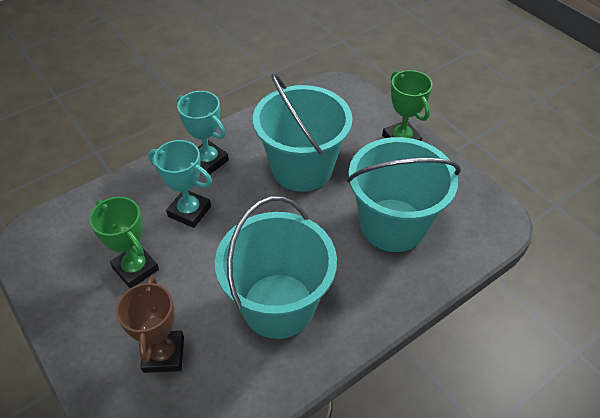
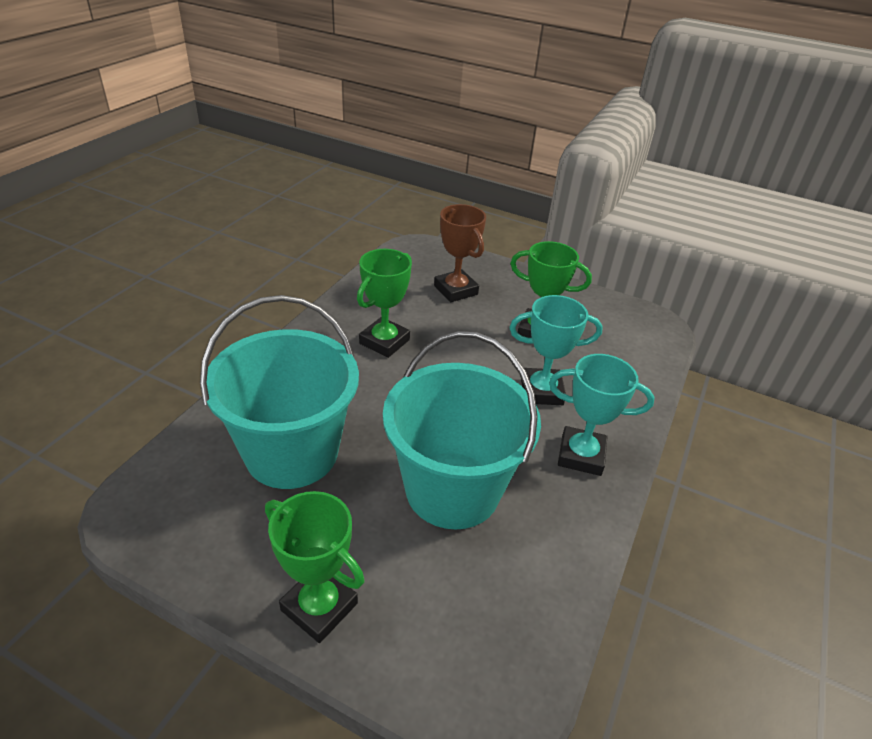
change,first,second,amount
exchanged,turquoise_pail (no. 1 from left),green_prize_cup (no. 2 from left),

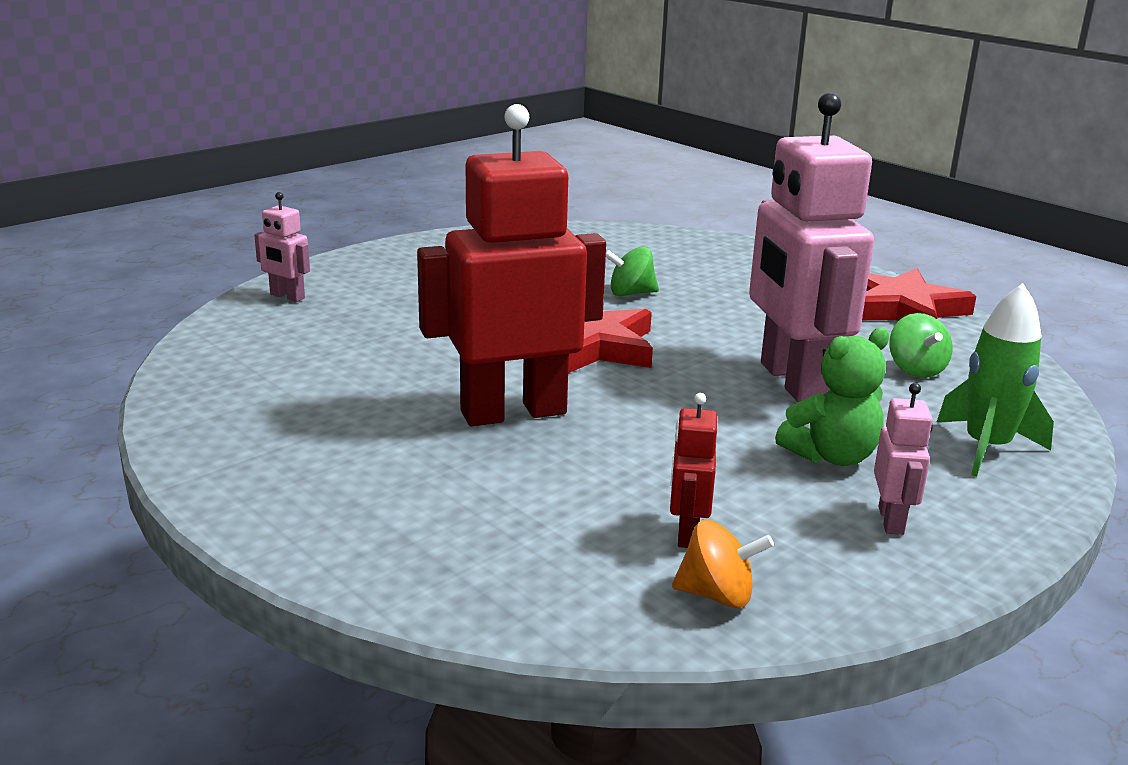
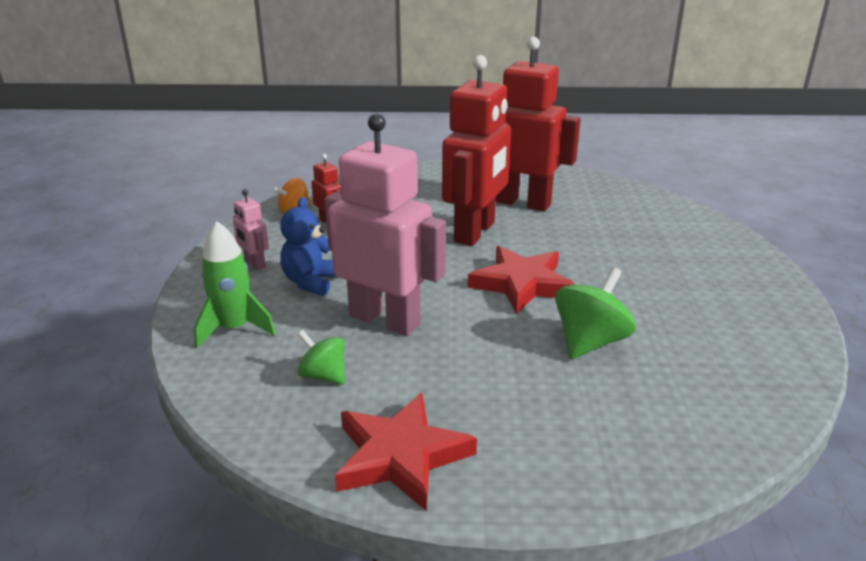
change,first,second,amount
missing,rose-pink_robot (no. 1 from left),,
size,green_spinning_top (no. 1 from left in the first image),green_spinning_top (no. 2 from left),x1.61
colour,green_teddy_bear,royal_blue_teddy_bear,
appeared,,scarlet_robot (no. 3 from left),

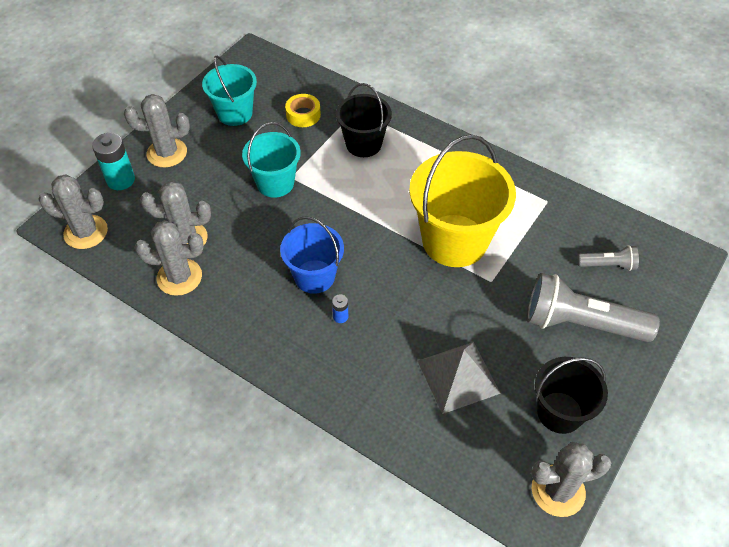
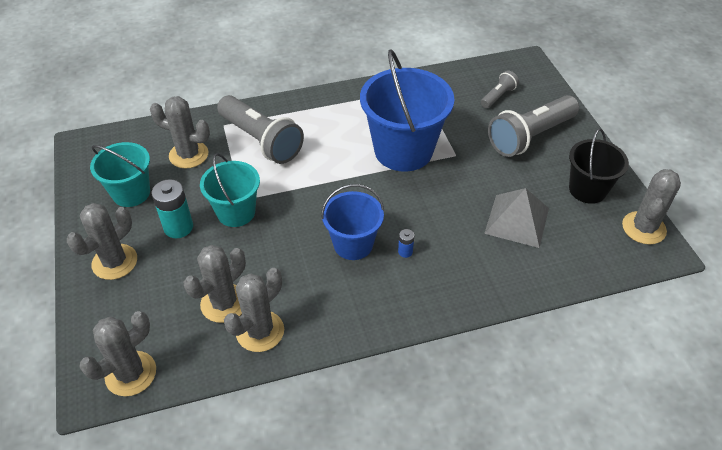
change,first,second,amount
relocated,turquoise_battery,,
exchanged,yellow_tape,grey_cactus (no. 3 from left),
exchanged,ebony_pail (no. 1 from left),grey_torch (no. 1 from left),
colour,yellow_pail,royal_blue_pail (no. 2 from left),

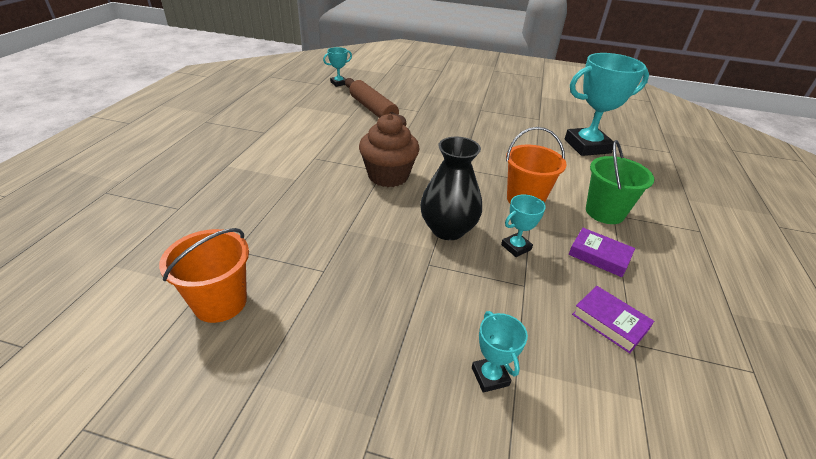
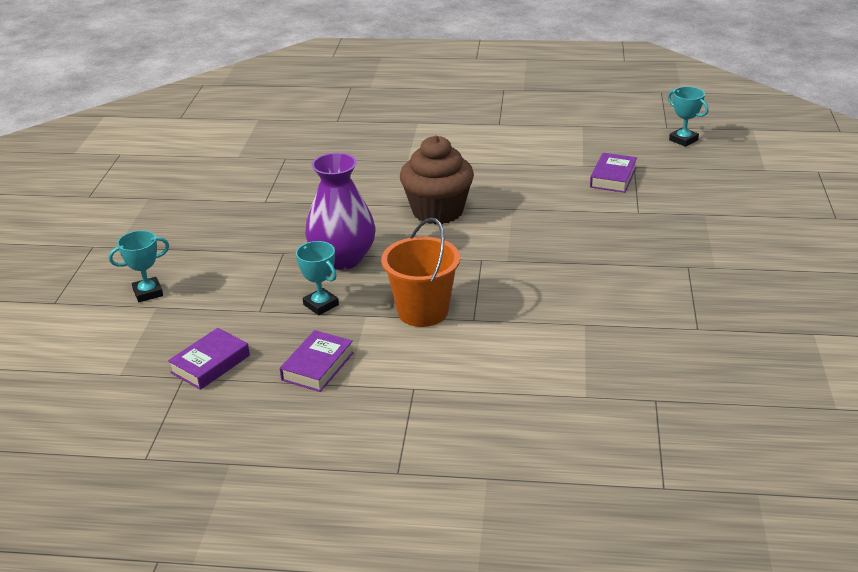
change,first,second,amount
missing,bright_orange_pail (no. 1 from left),,
exchanged,dark_brown_pastry_roller,violet_hardback (no. 3 from left),
colour,ebony_flower_vase,violet_flower_vase,
missing,turquoise_prize_cup (no. 4 from left),,
missing,green_pail,,

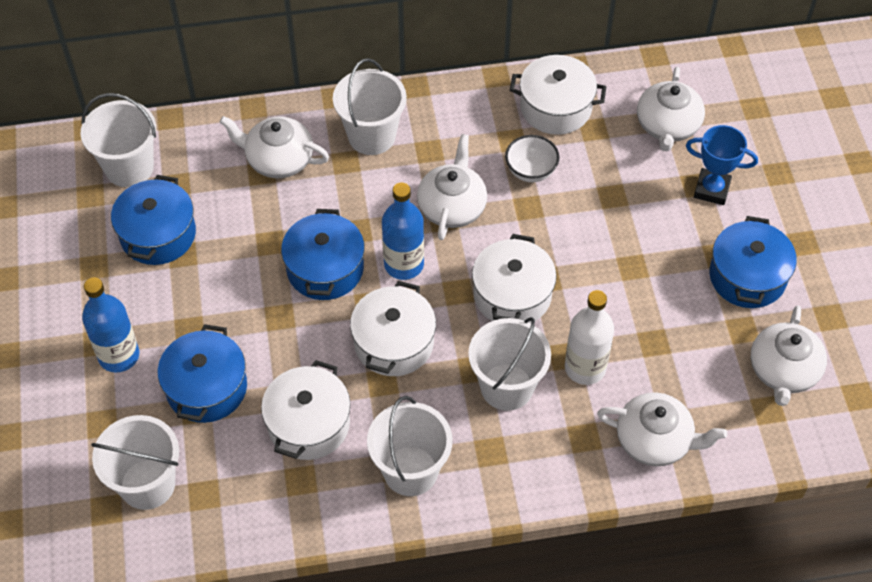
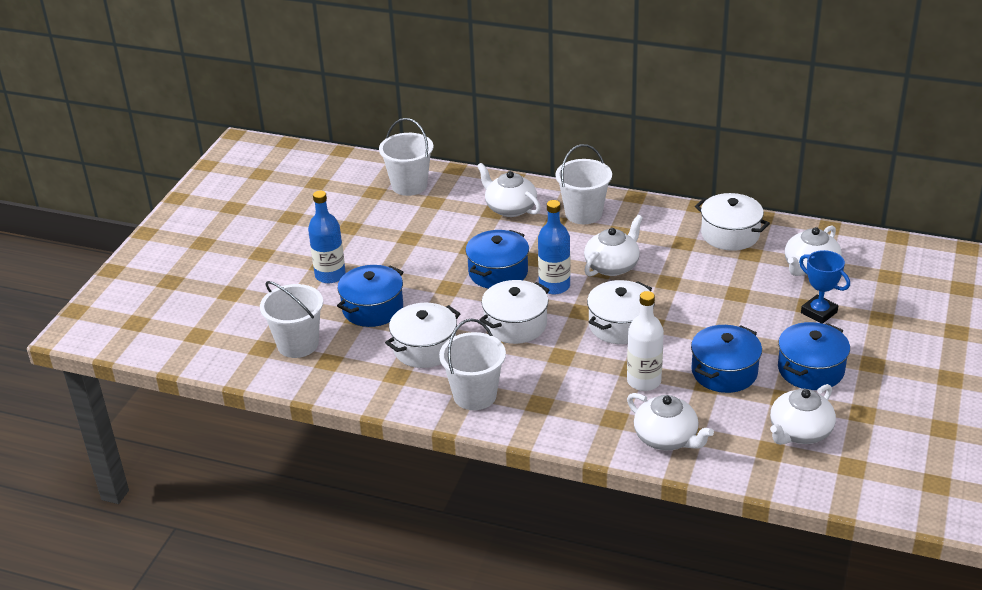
change,first,second,amount
relocated,royal_blue_stockpot (no. 1 from left in the first image),royal_blue_stockpot (no. 3 from left),
missing,pure_white_pail (no. 5 from left),,
missing,pure_white_serving_bowl,,

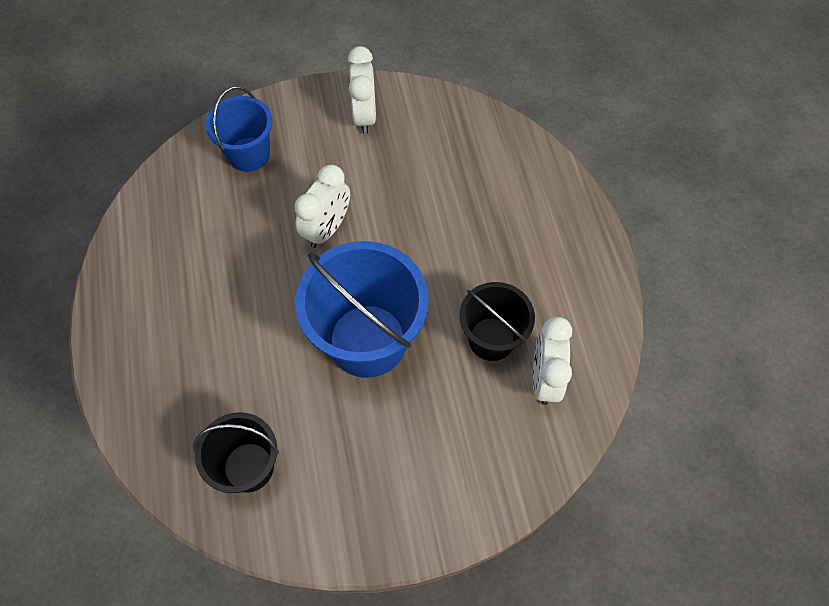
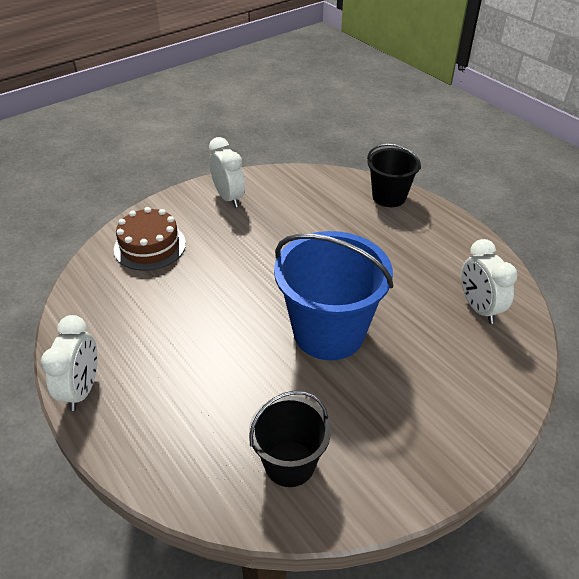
change,first,second,amount
exchanged,royal_blue_pail (no. 1 from left),dark_brown_cake,
relocated,pure_white_alarm_clock (no. 1 from left),,
relocated,ebony_pail (no. 2 from left),,

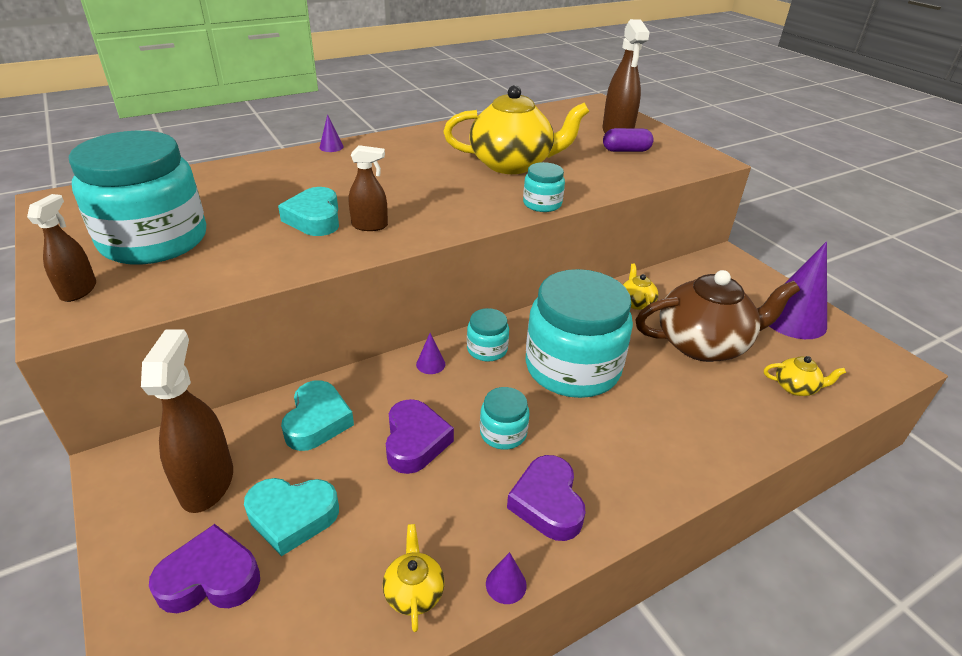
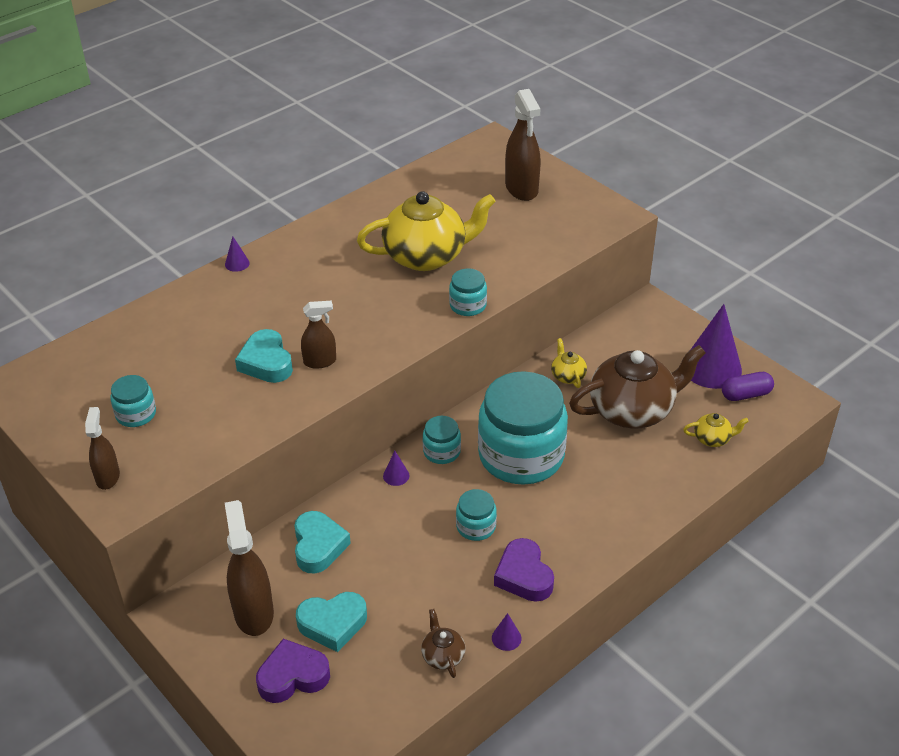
change,first,second,amount
size,turquoise_jam_jar (no. 1 from left),,x0.44
colour,yellow_tea_pot (no. 1 from left),dark_brown_tea_pot (no. 1 from left),
missing,violet_love_heart (no. 2 from left),,
relocated,violet_pill,,

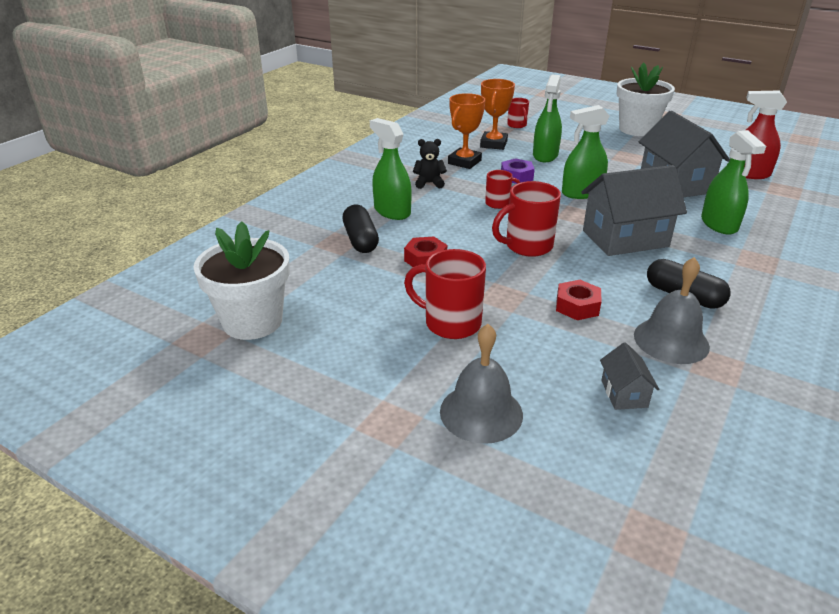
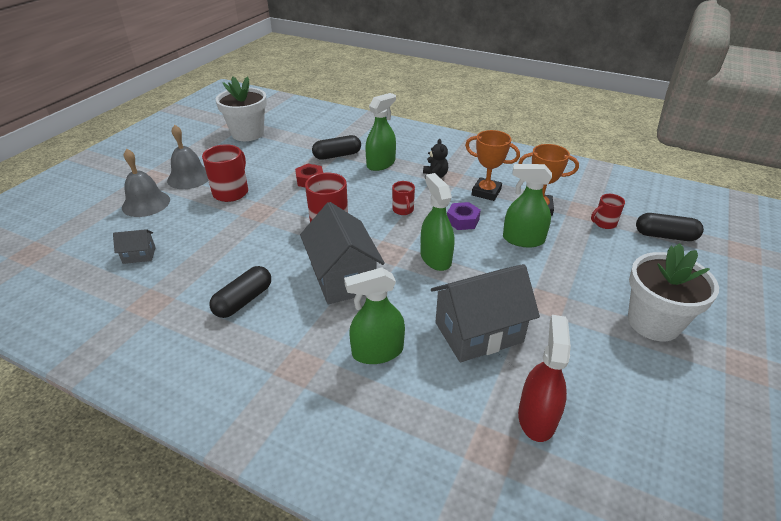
change,first,second,amount
missing,scarlet_nut (no. 2 from left),,
relocated,grey_school_bell (no. 2 from left),,
appeared,,ebony_pill (no. 3 from left),

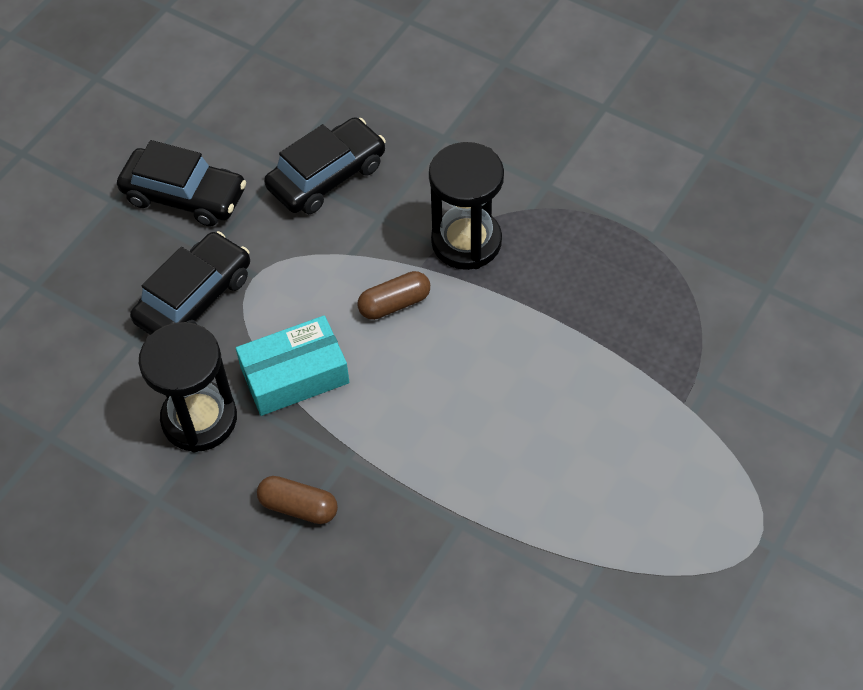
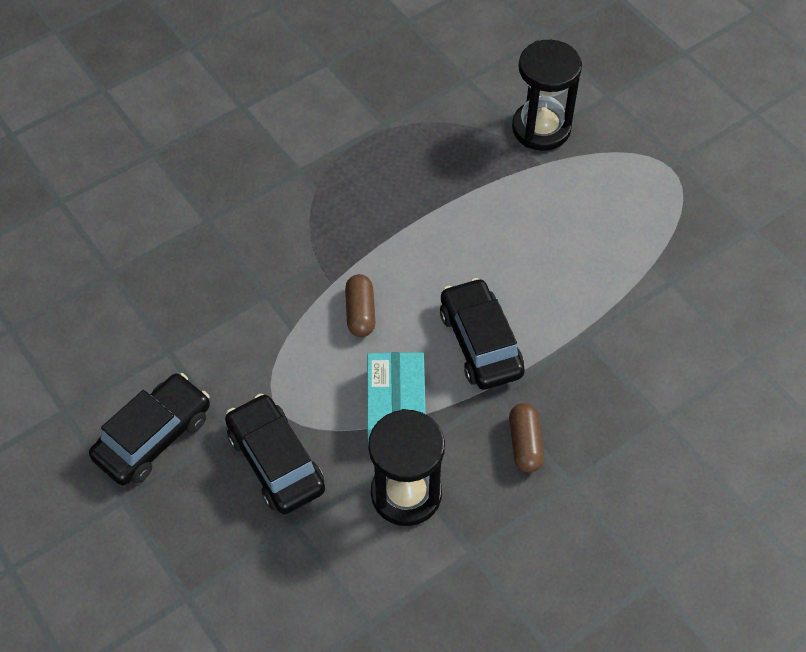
change,first,second,amount
spun,dark_brown_pill (no. 1 from left in the first image),dark_brown_pill (no. 2 from left),45 degrees counterclockwise
relocated,ebony_toy_car (no. 3 from left),,
relocated,ebony_hourglass (no. 2 from left),,

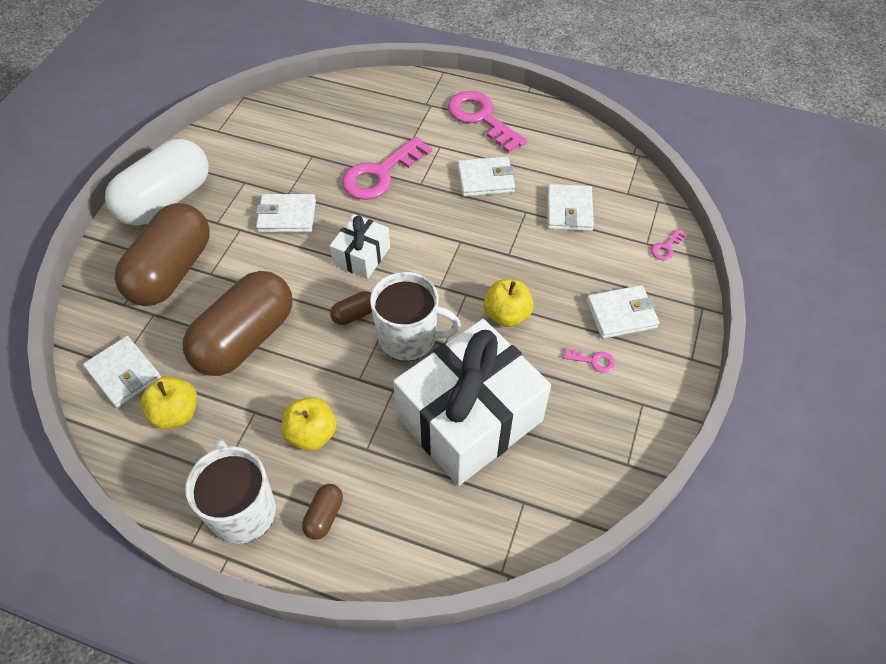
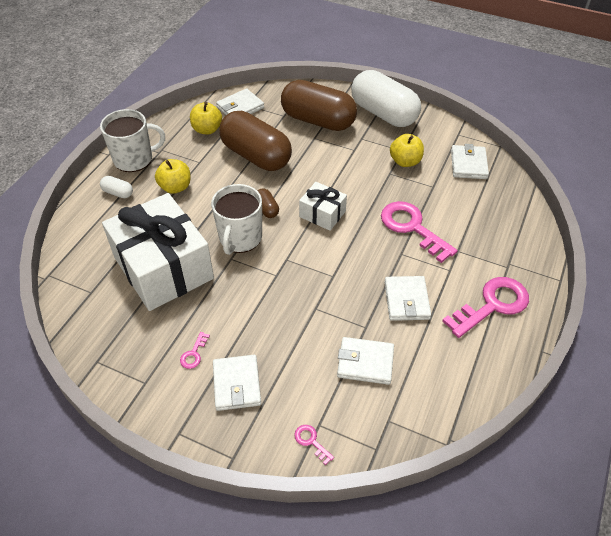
change,first,second,amount
relocated,pure_white_billfold (no. 2 from left in the first image),pure_white_billfold (no. 5 from left),
colour,dark_brown_pill (no. 3 from left),pure_white_pill (no. 1 from left),
relocated,yellow_toy_apple (no. 3 from left),,

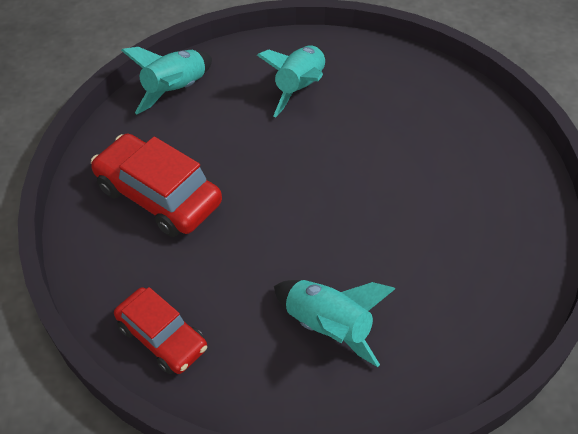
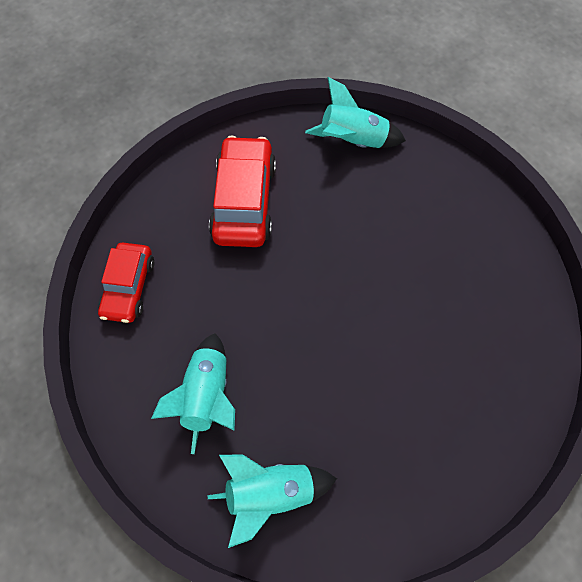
change,first,second,amount
relocated,turquoise_rocket (no. 2 from left),,

